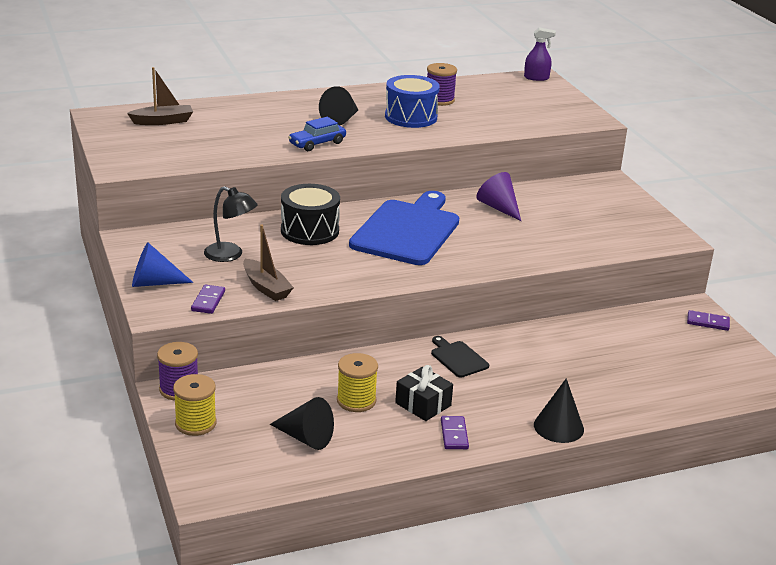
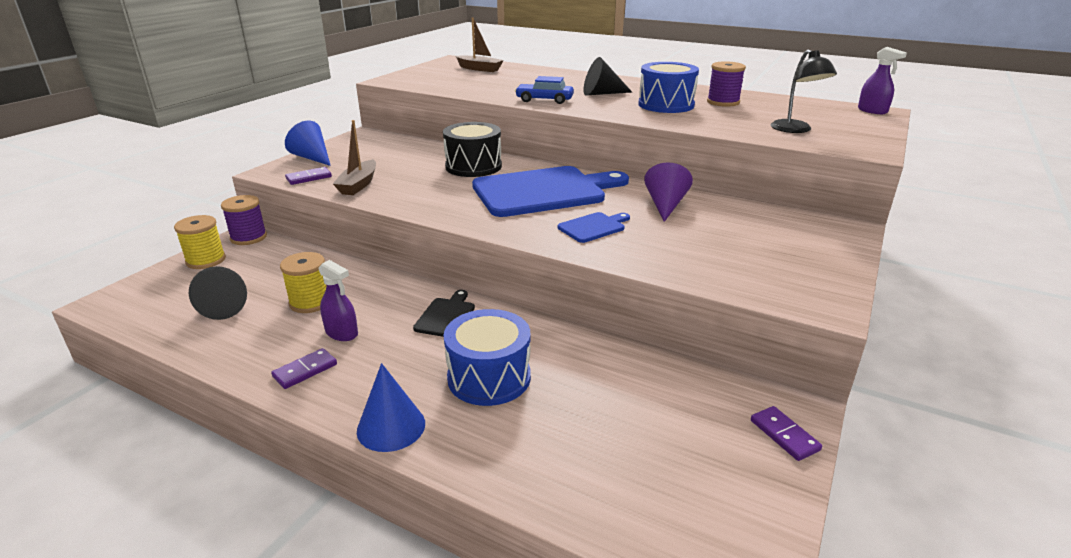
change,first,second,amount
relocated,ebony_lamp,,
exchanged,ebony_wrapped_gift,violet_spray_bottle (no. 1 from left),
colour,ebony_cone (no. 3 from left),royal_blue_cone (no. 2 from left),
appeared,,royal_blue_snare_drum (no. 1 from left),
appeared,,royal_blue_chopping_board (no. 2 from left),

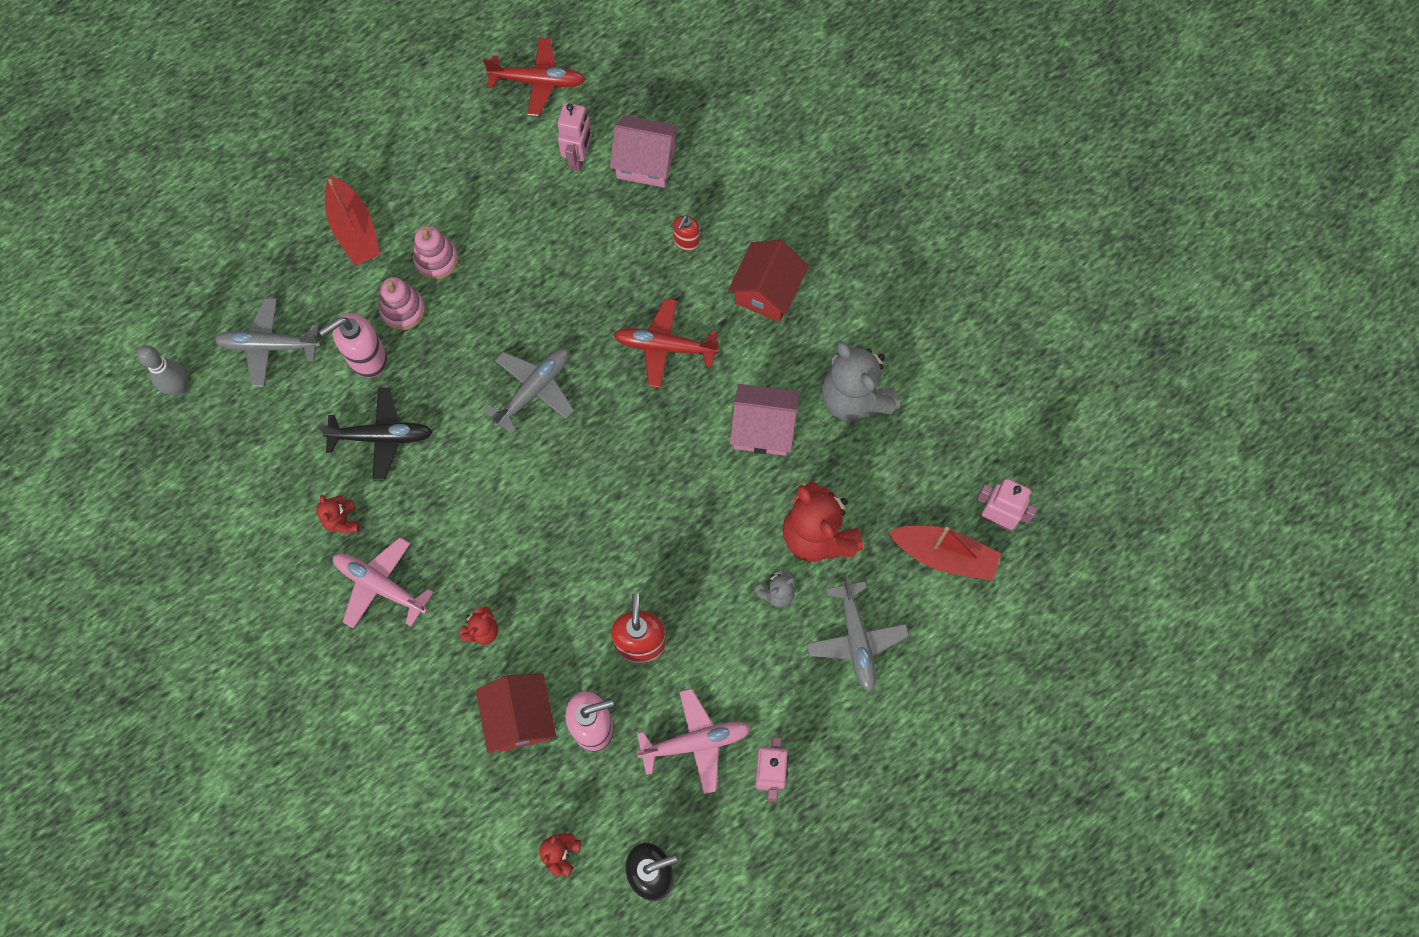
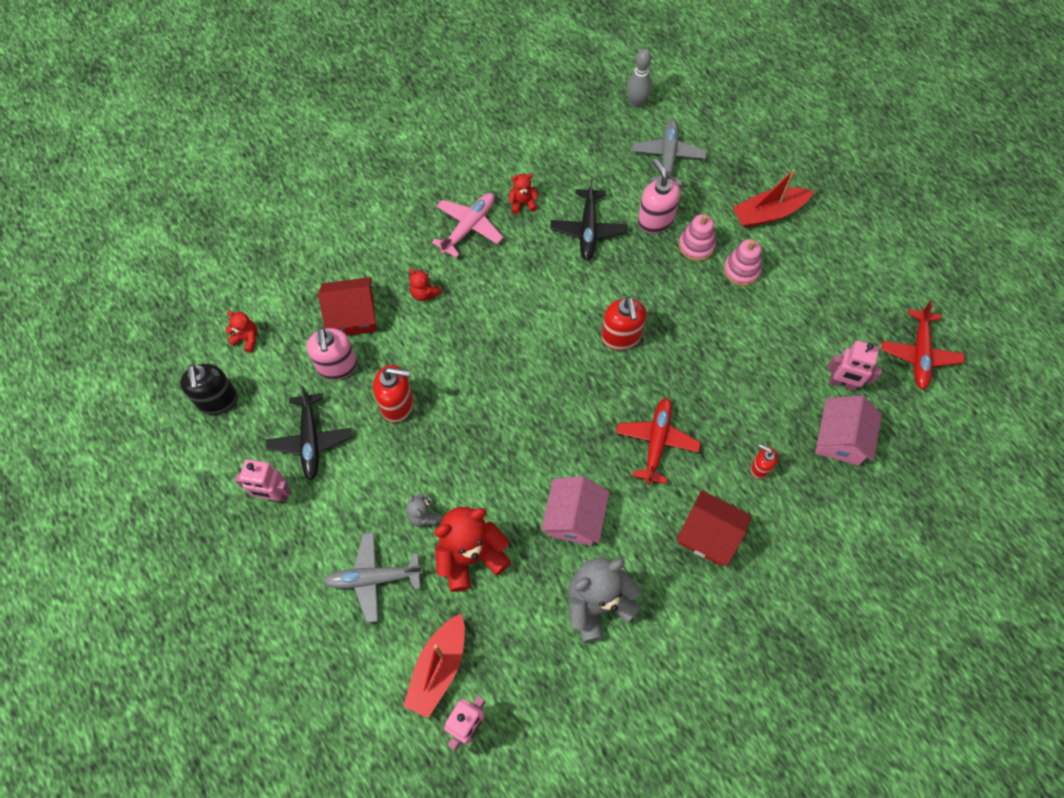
change,first,second,amount
exchanged,grey_aeroplane (no. 2 from left),scarlet_soap_dispenser (no. 2 from left),
colour,rose-pink_aeroplane (no. 2 from left),ebony_aeroplane (no. 1 from left),

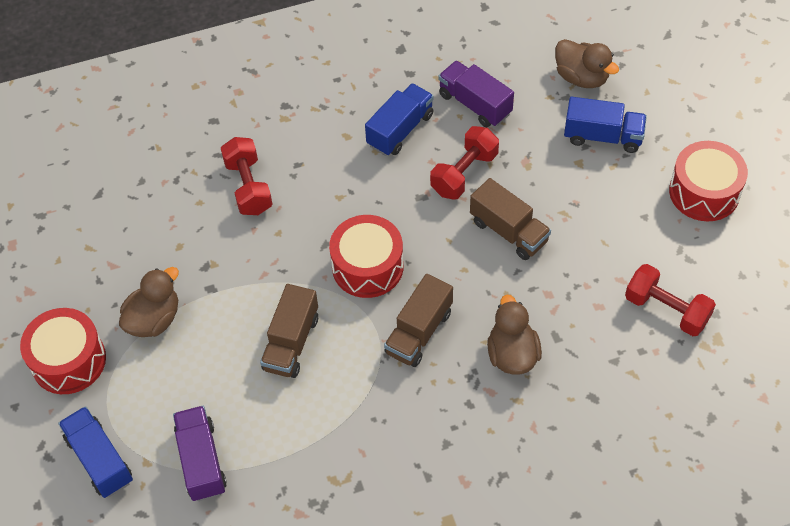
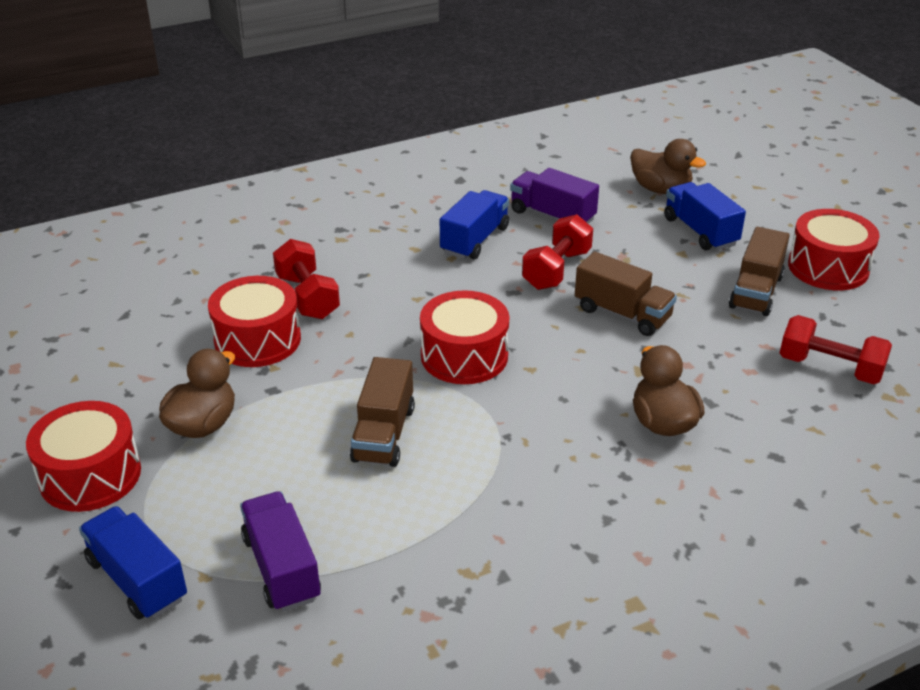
change,first,second,amount
relocated,dark_brown_lorry (no. 2 from left in the first image),dark_brown_lorry (no. 3 from left),
spun,royal_blue_lorry (no. 3 from left),,120 degrees counterclockwise
appeared,,scarlet_snare_drum (no. 2 from left),

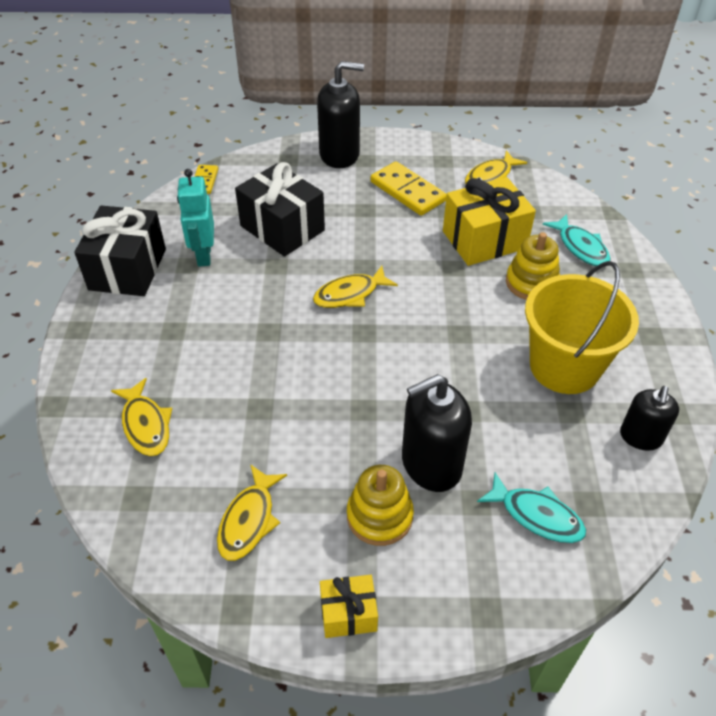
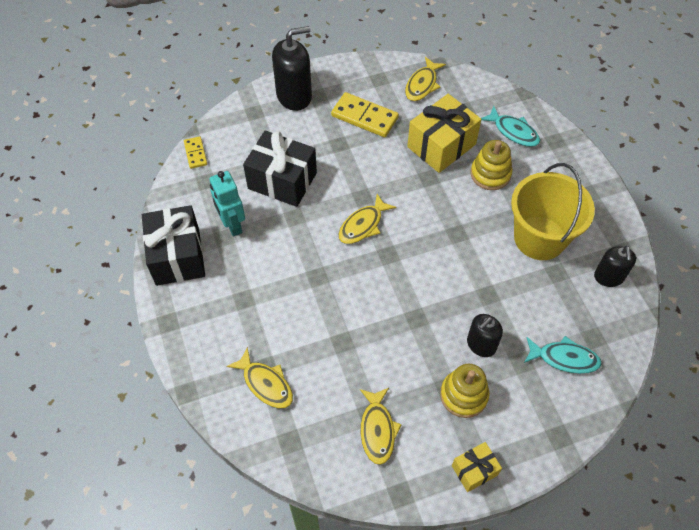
change,first,second,amount
size,ebony_soap_dispenser (no. 2 from left),,x0.61

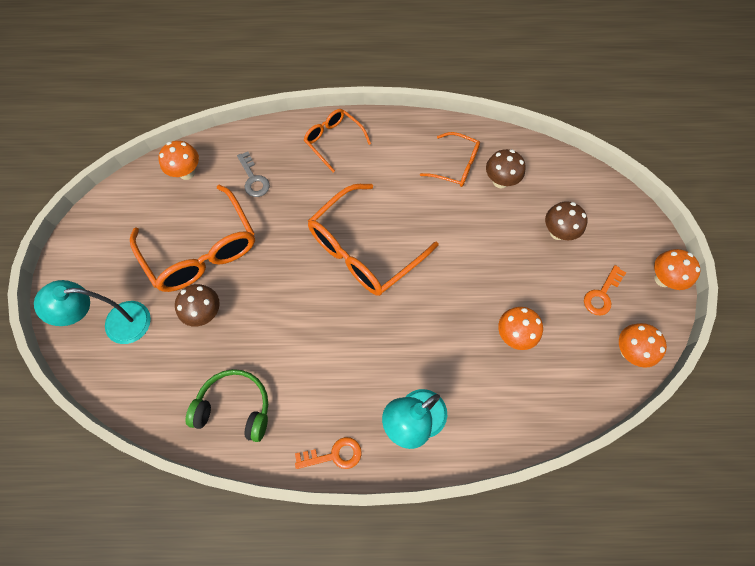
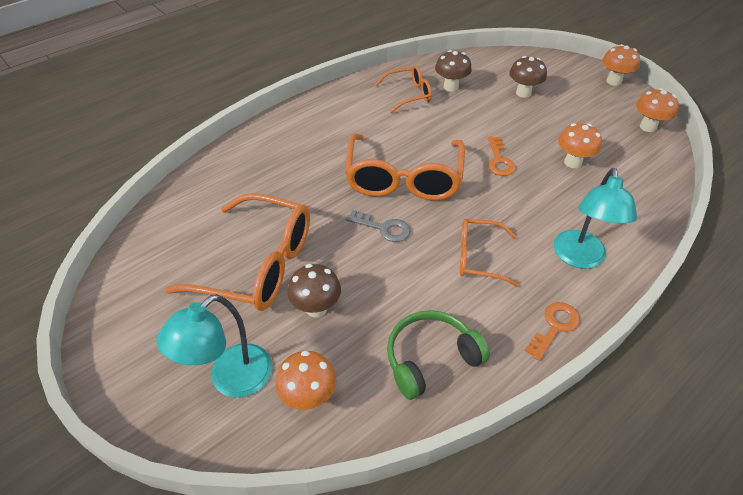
change,first,second,amount
relocated,bright_orange_toadstool (no. 1 from left),,
relocated,grey_door_key,,
relocated,bright_orange_spectacles (no. 2 from left in the first image),bright_orange_spectacles (no. 4 from left),
relocated,bright_orange_door_key (no. 2 from left in the first image),bright_orange_door_key (no. 1 from left),

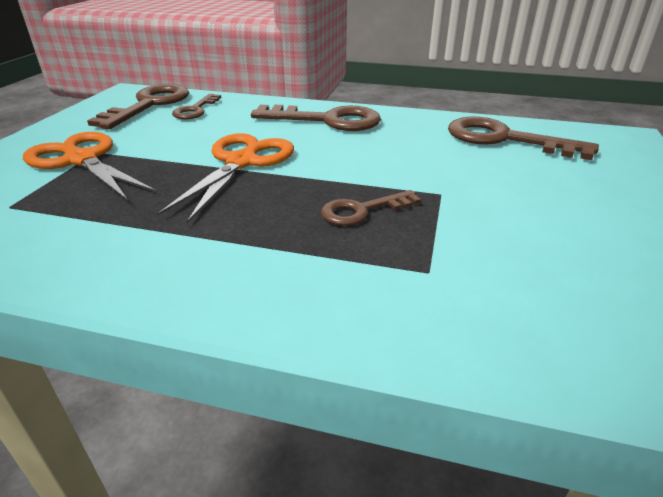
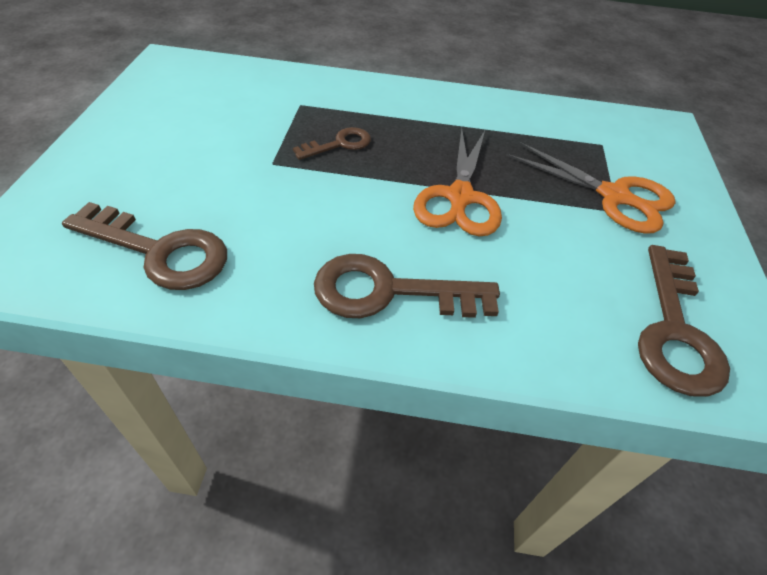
change,first,second,amount
missing,dark_brown_door_key (no. 2 from left),,

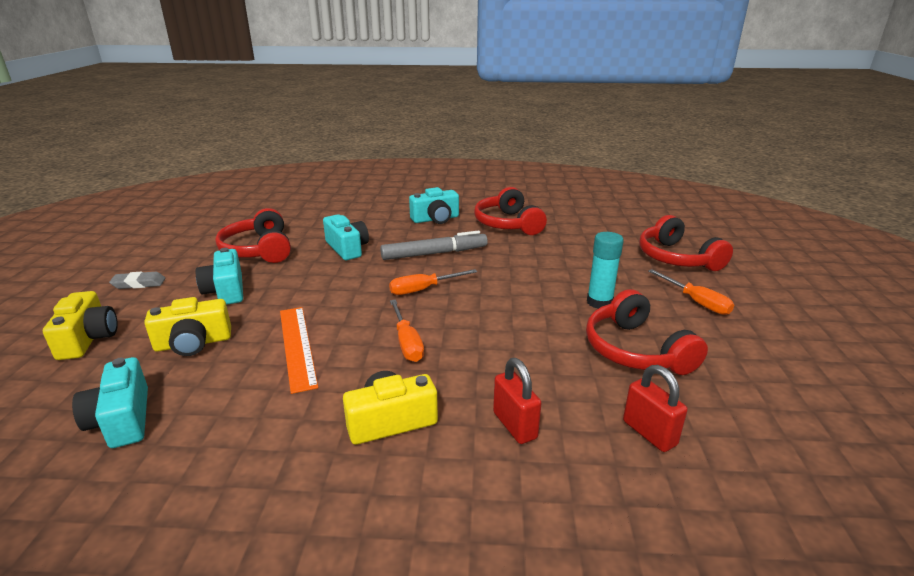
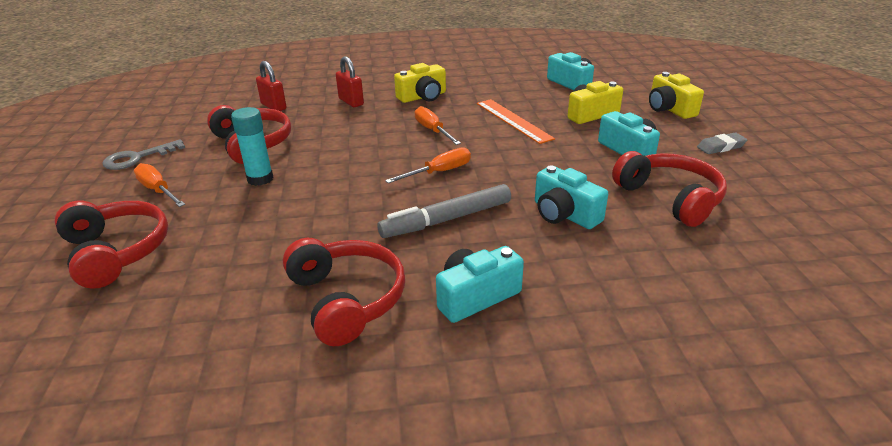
change,first,second,amount
appeared,,grey_door_key,

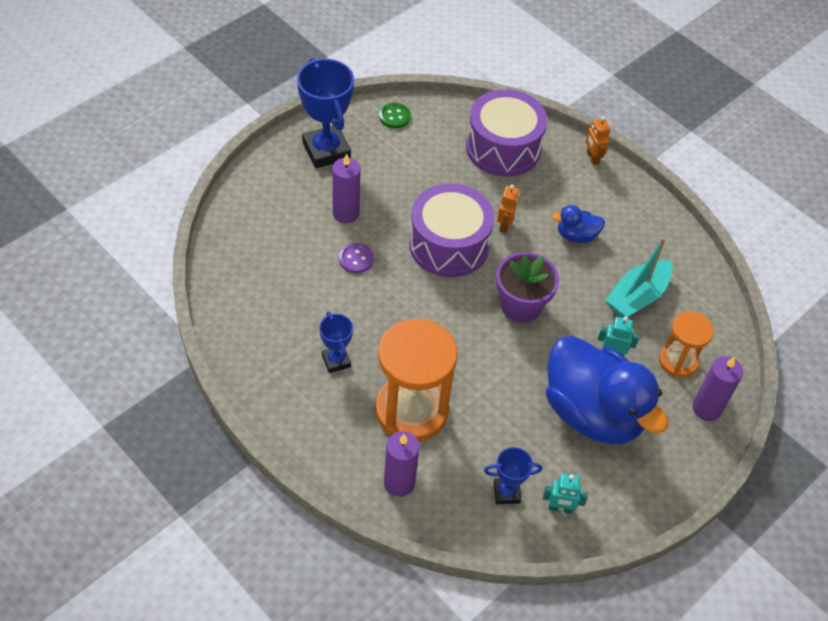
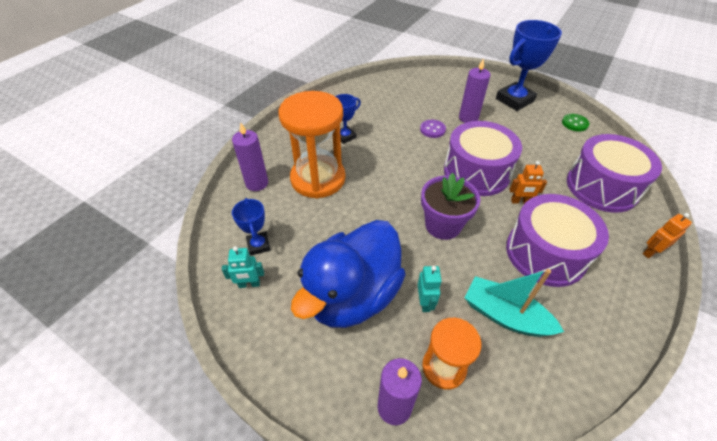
change,first,second,amount
spun,turquoise_robot (no. 1 from left),,90 degrees counterclockwise
exchanged,royal_blue_toy_duck (no. 1 from left),violet_snare_drum (no. 2 from left),

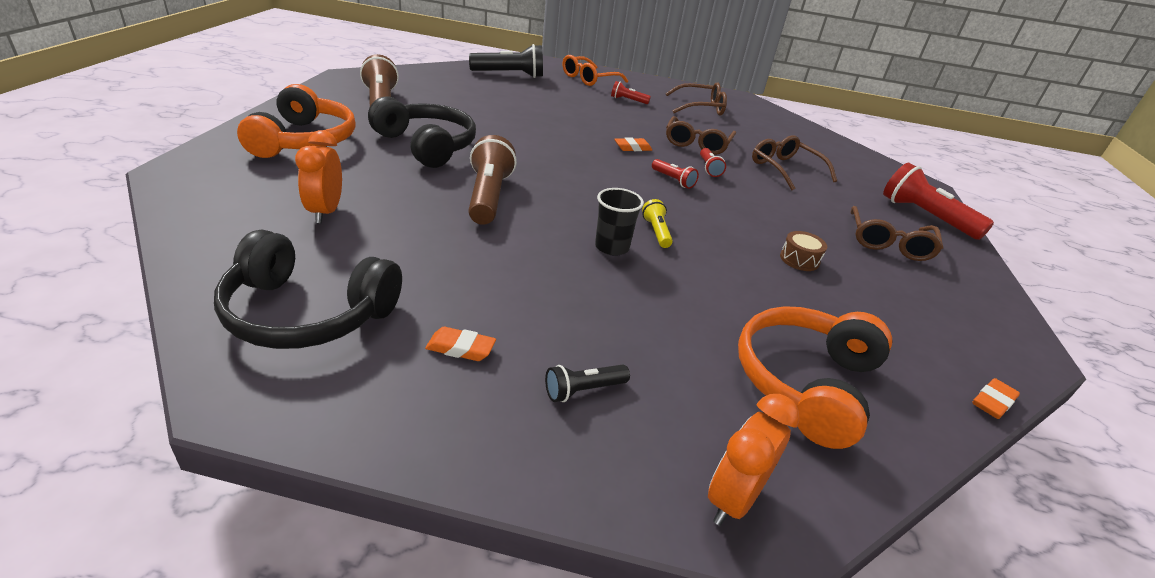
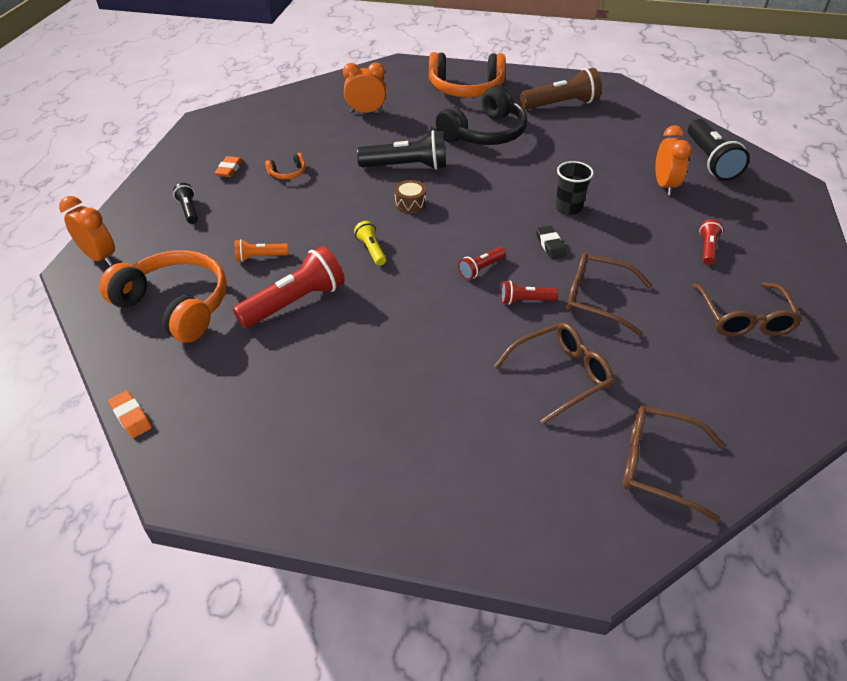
change,first,second,amount
missing,ebony_over-ear_headphones (no. 1 from left),,
colour,dark_brown_torch (no. 2 from left),ebony_torch (no. 2 from left),
missing,bright_orange_spectacles,,
relocated,ebony_cup,,
colour,bright_orange_gum_eraser (no. 2 from left),ebony_gum_eraser,
spun,yellow_torch,,105 degrees counterclockwise
relocated,dark_brown_snare_drum,,
relocated,dark_brown_spectacles (no. 4 from left in the first image),dark_brown_spectacles (no. 3 from left),
relocated,scarlet_torch (no. 4 from left in the first image),scarlet_torch (no. 1 from left),
appeared,,bright_orange_torch,
appeared,,bright_orange_over-ear_headphones (no. 2 from left),
appeared,,bright_orange_alarm_clock (no. 3 from left),

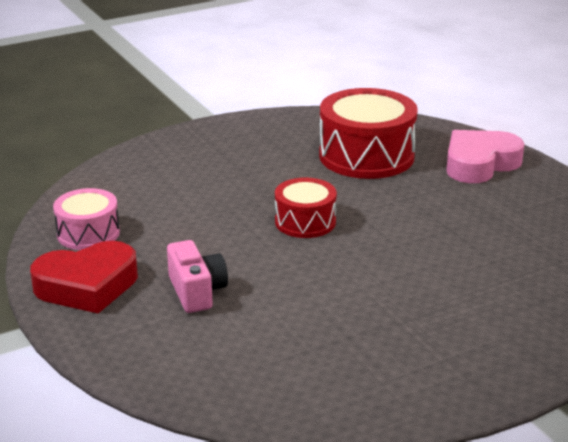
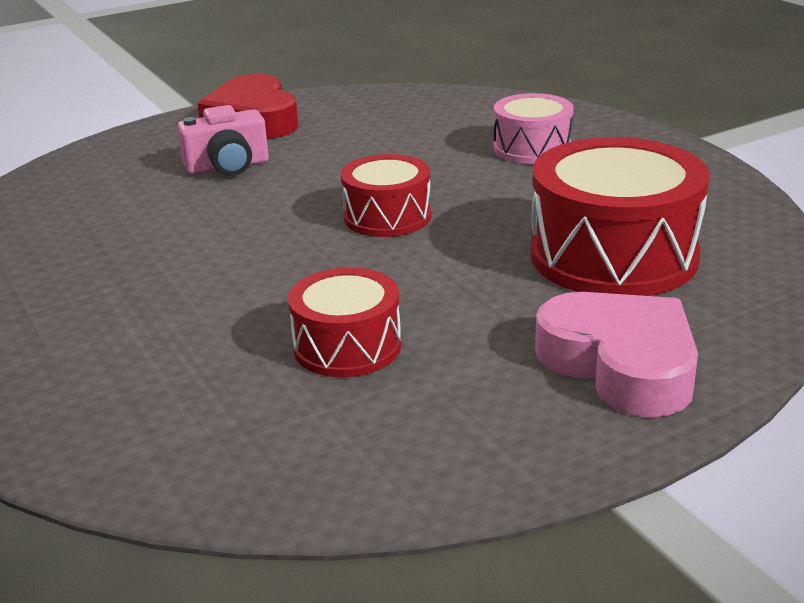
change,first,second,amount
relocated,rose-pink_snare_drum,,
appeared,,scarlet_snare_drum (no. 1 from left),

